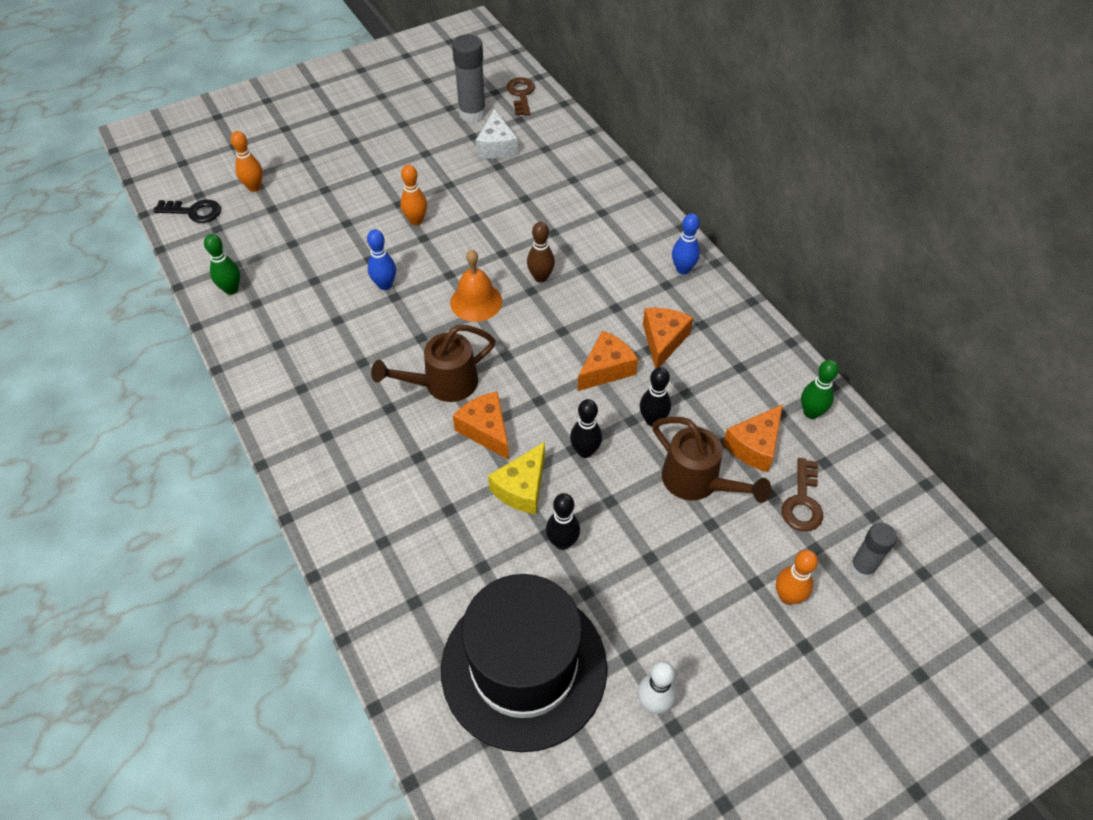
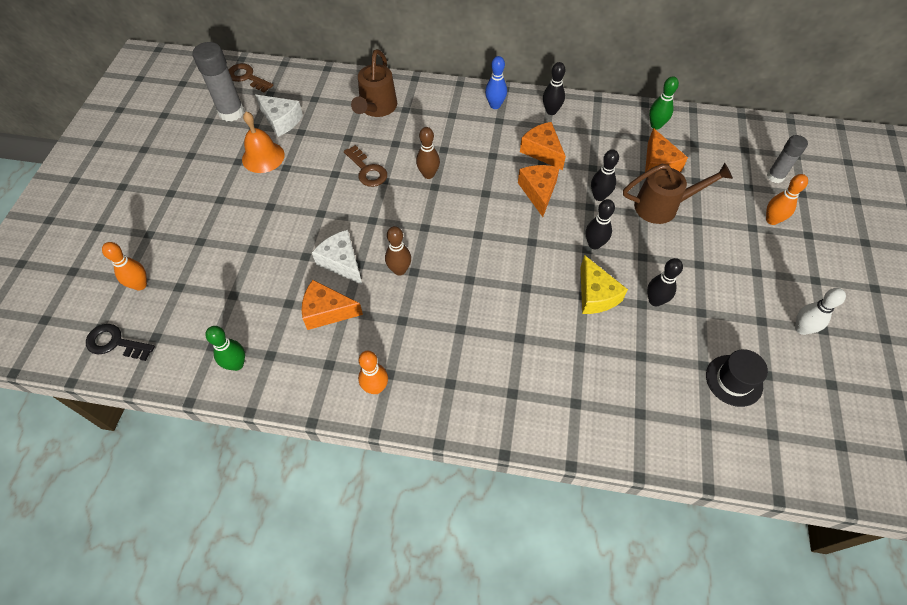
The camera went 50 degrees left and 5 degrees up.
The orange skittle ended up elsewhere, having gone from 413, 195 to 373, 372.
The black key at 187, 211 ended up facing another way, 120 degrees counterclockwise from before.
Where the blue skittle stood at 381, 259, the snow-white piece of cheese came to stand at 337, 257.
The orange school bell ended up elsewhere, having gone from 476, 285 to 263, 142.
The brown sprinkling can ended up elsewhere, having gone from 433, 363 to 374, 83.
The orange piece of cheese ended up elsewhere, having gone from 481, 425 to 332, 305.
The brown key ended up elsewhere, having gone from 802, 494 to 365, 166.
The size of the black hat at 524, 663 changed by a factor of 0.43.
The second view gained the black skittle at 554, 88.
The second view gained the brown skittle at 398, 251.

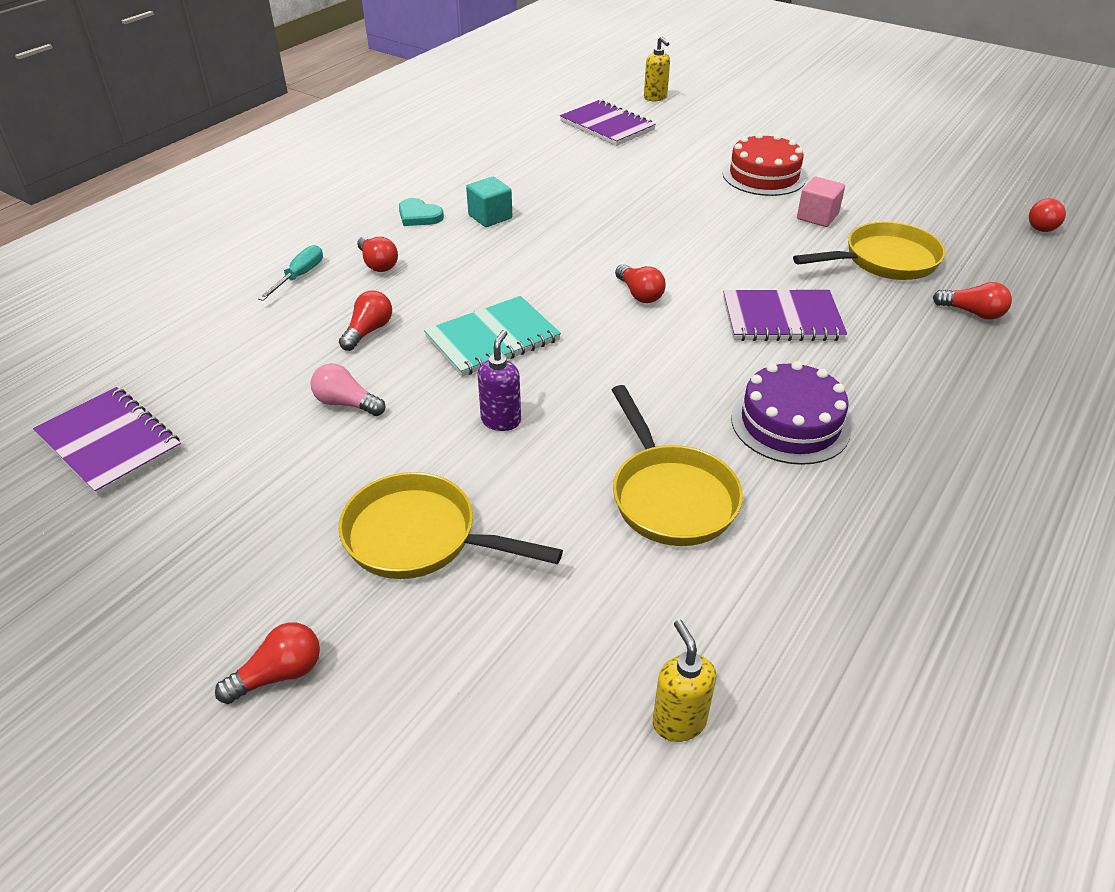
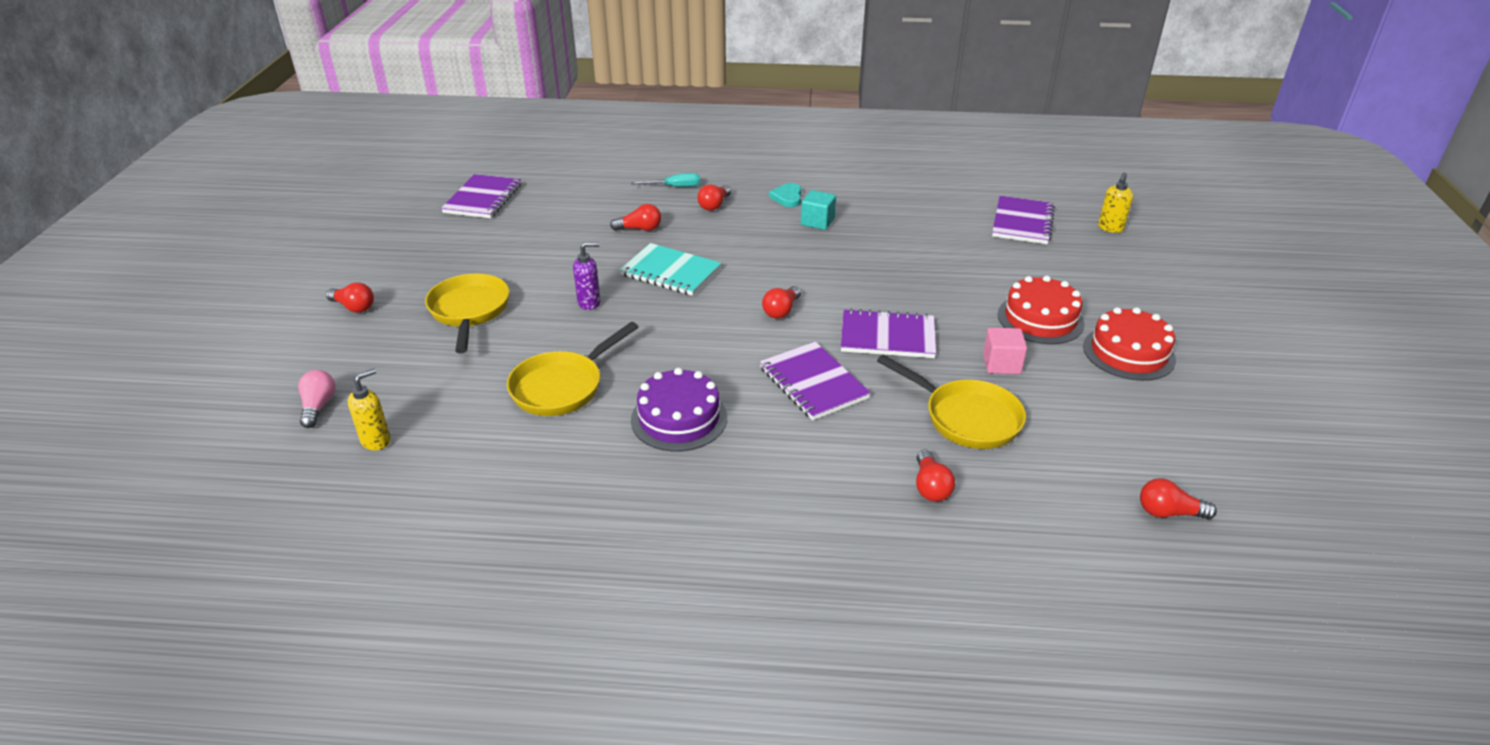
The camera went 60 degrees right and 5 degrees down.
The pink light bulb ended up elsewhere, having gone from 348, 389 to 317, 399.
The second view gained the crimson cake at 1129, 344.
The second view gained the royal purple exercise book at 888, 333.

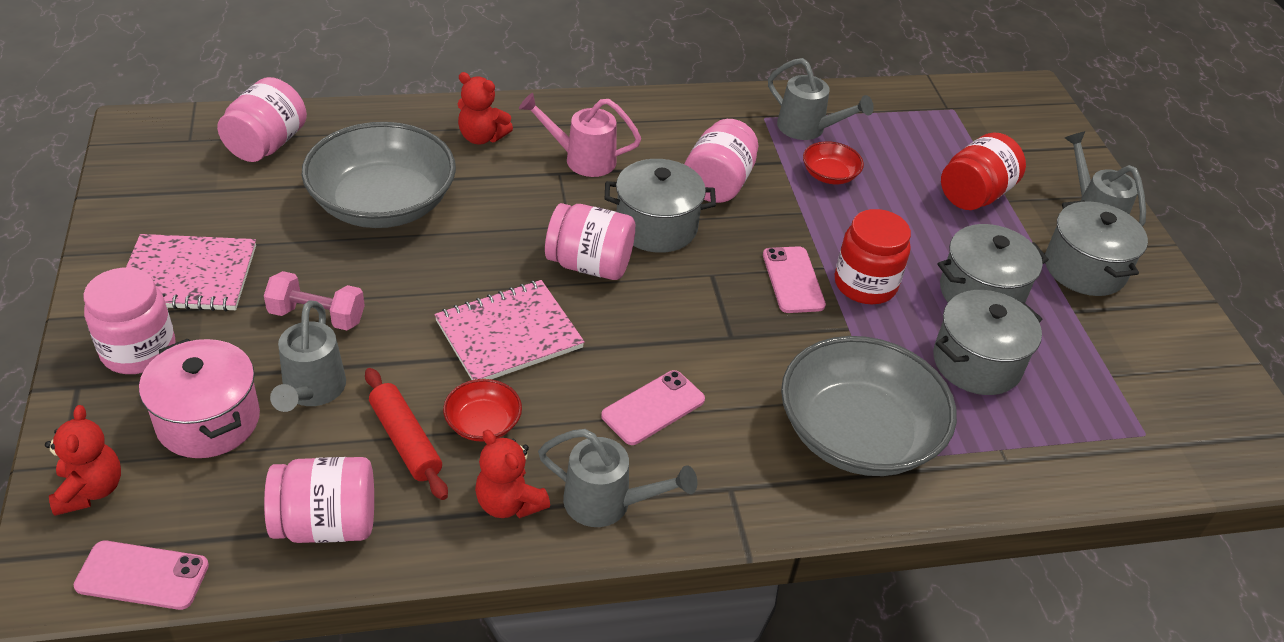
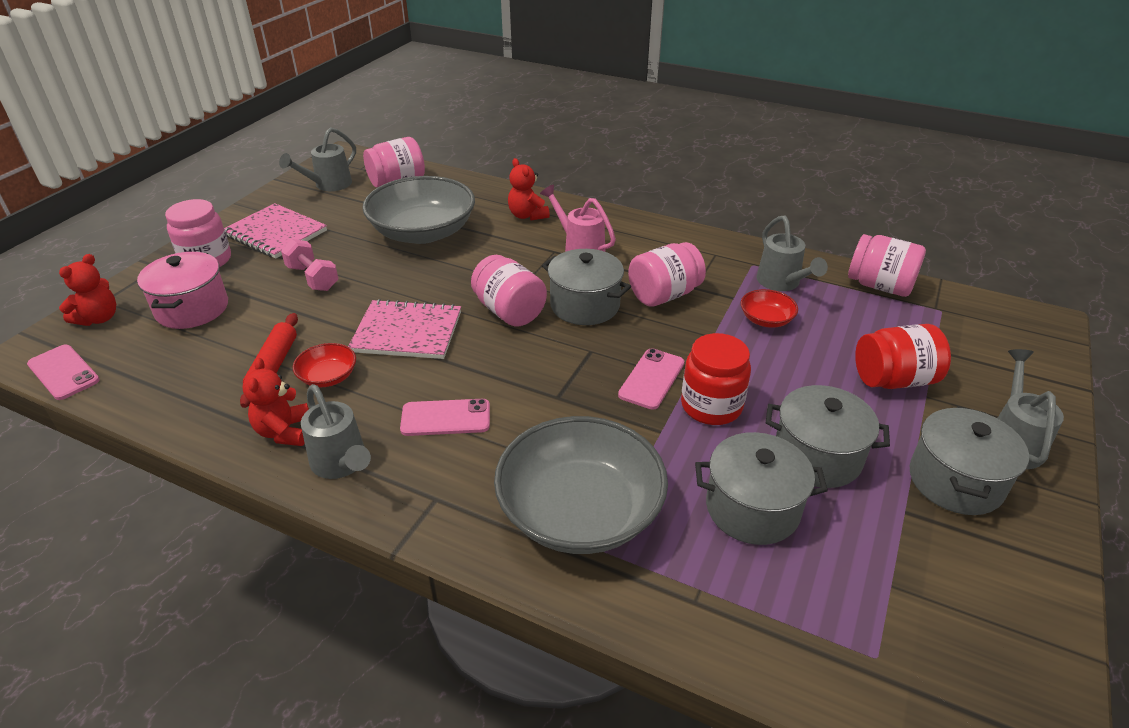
The camera went 40 degrees right and 5 degrees down.
The ash-grey sprinkling can ended up elsewhere, having gone from 308, 356 to 317, 159.
The pink jam jar ended up elsewhere, having gone from 319, 500 to 887, 265.

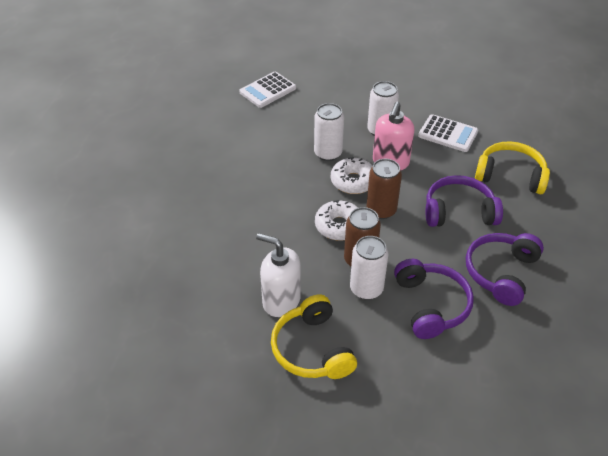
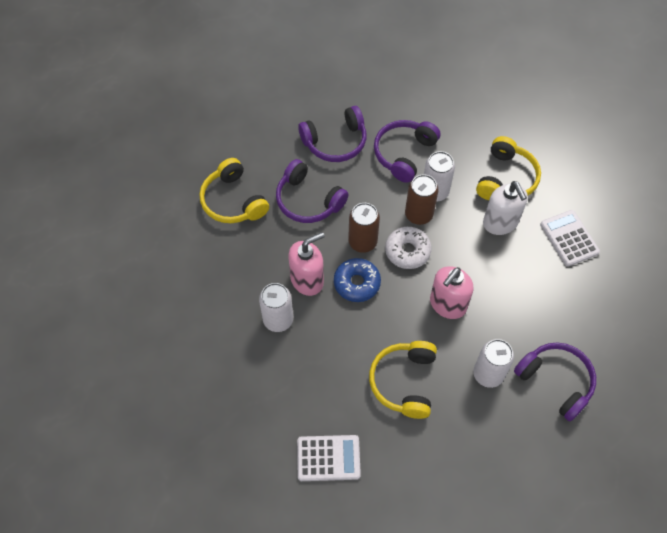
The camera went 140 degrees left and 15 degrees up.
The snow-white can ended up elsewhere, having gone from 329, 132 to 493, 363.
The snow-white pocket calculator ended up elsewhere, having gone from 448, 133 to 570, 238.
What was the snow-white doughnut at 352, 175 turned into the blue doughnut at 357, 280.
The second view gained the pink soap dispenser at 452, 292.
The second view gained the yellow headphones at 403, 380.
The second view gained the royal purple headphones at 555, 381.

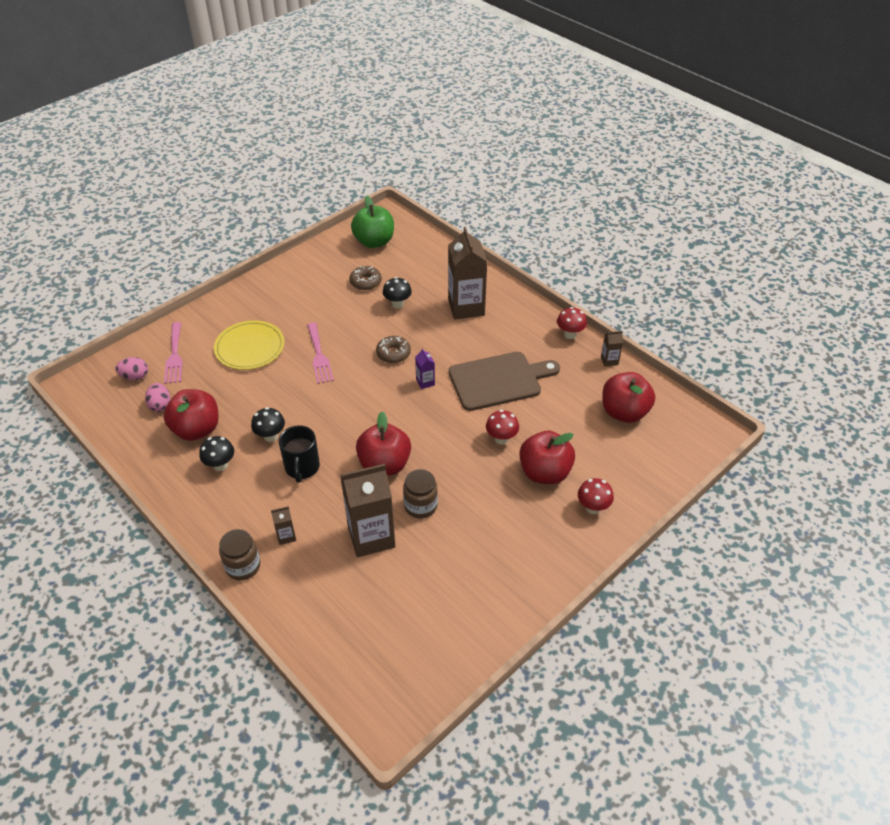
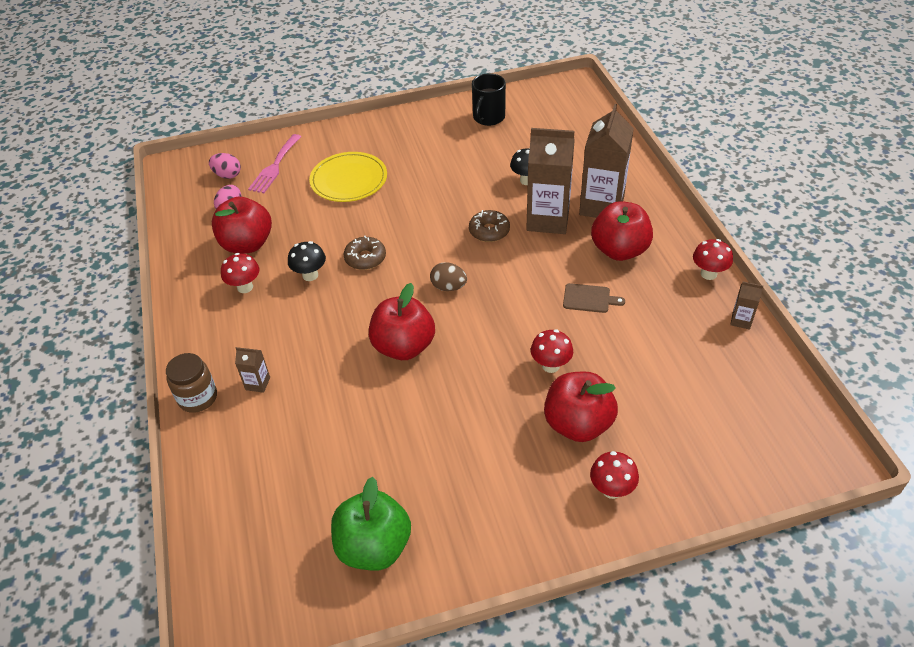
The camera went 30 degrees right and 0 degrees up.
The emerald apple fruit ended up elsewhere, having gone from 372, 222 to 371, 524.
The brown doughnut ended up elsewhere, having gone from 366, 278 to 365, 253.
The second view lost the pink fork at 320, 353.
The second view lost the royal purple carton at 425, 368.
The size of the brown bread board at 504, 381 changed by a factor of 0.44.
The crimson apple fruit ended up elsewhere, having gone from 628, 397 to 622, 231.
The black tea mug ended up elsewhere, having gone from 299, 454 to 489, 99.
What was the black toadstool at 216, 453 turned into the crimson toadstool at 240, 273.
The brown carton ended up elsewhere, having gone from 367, 510 to 550, 181.
The second view lost the brown jam jar at 420, 493.
The second view gained the brown toy egg at 448, 276.

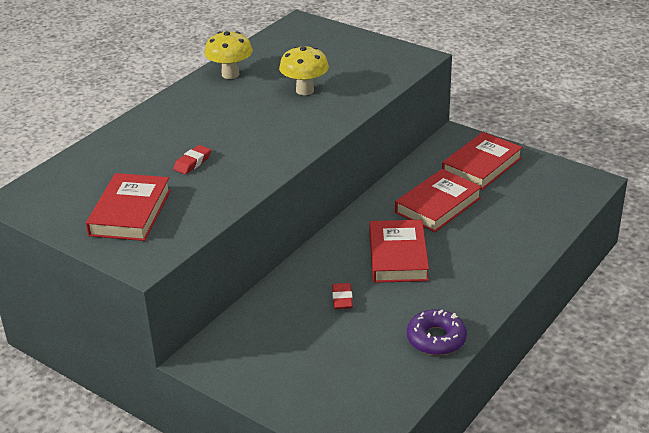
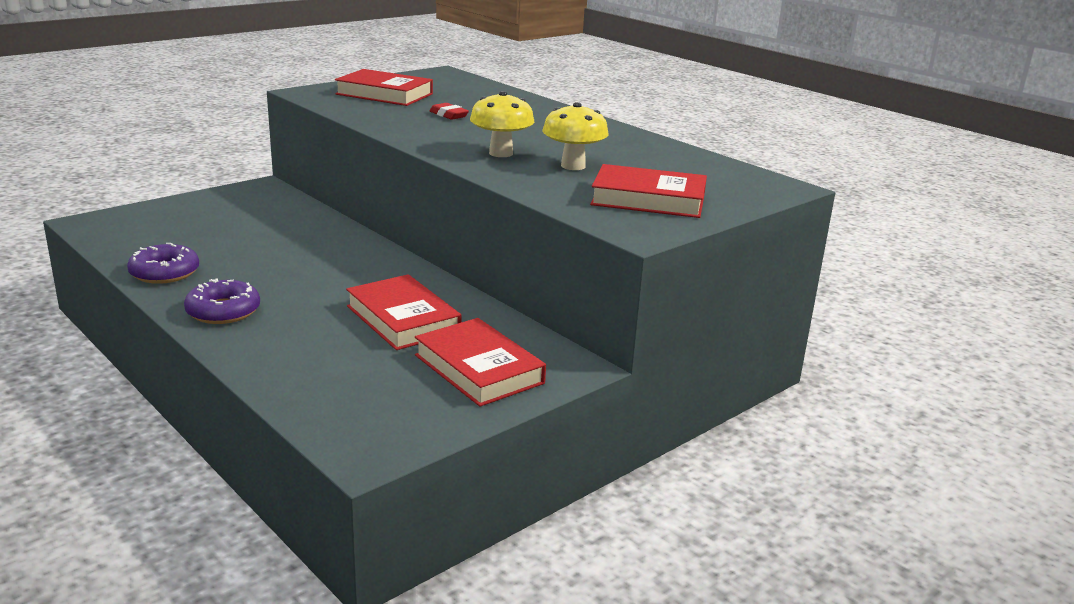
The camera went 100 degrees right and 10 degrees down.
The yellow toadstool ended up elsewhere, having gone from 228, 55 to 502, 124.
The crimson hardcover ended up elsewhere, having gone from 399, 251 to 648, 191.
The second view lost the crimson pencil eraser at 342, 296.
The second view gained the royal purple doughnut at 222, 301.

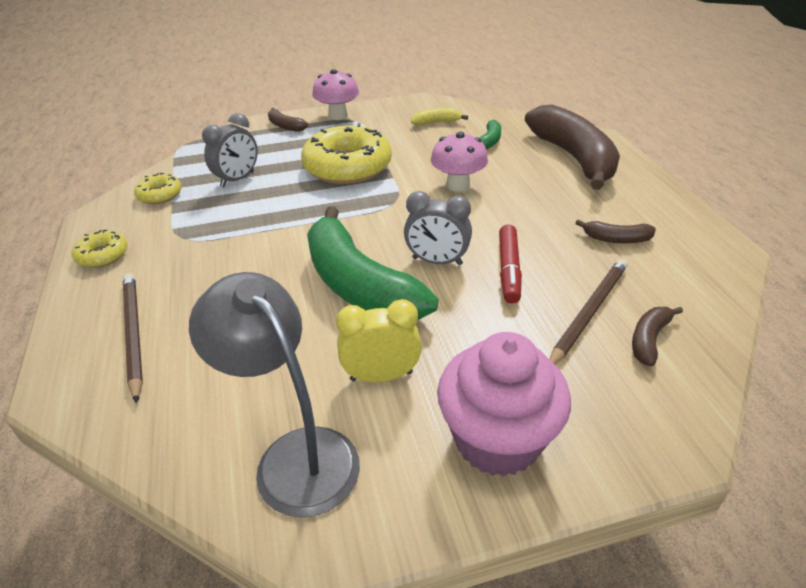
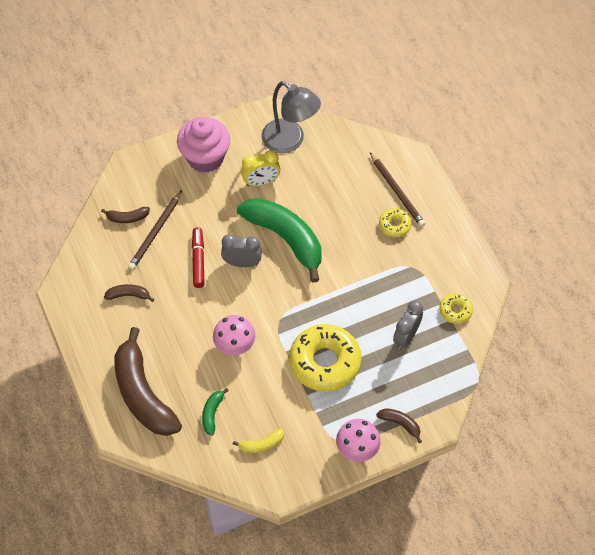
The camera went 170 degrees right and 20 degrees up.
The yellow doughnut ended up elsewhere, having gone from 99, 249 to 395, 222.
The brown banana fruit at 657, 336 ended up facing another way, 60 degrees clockwise from before.

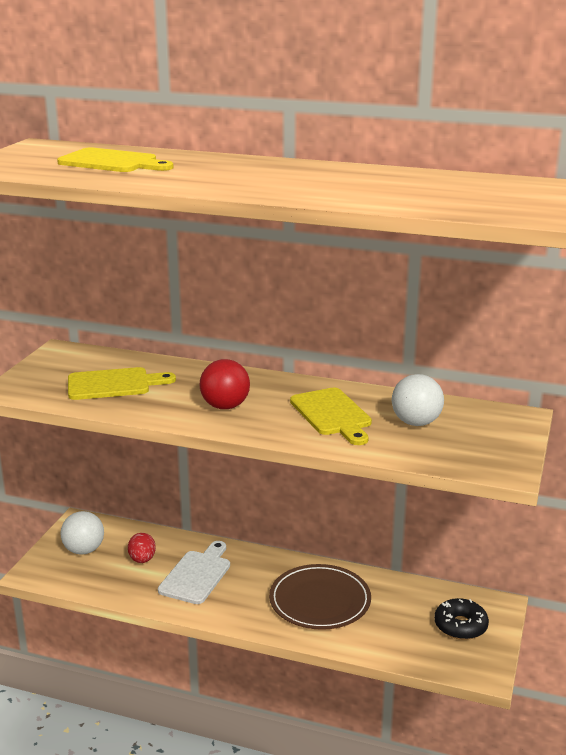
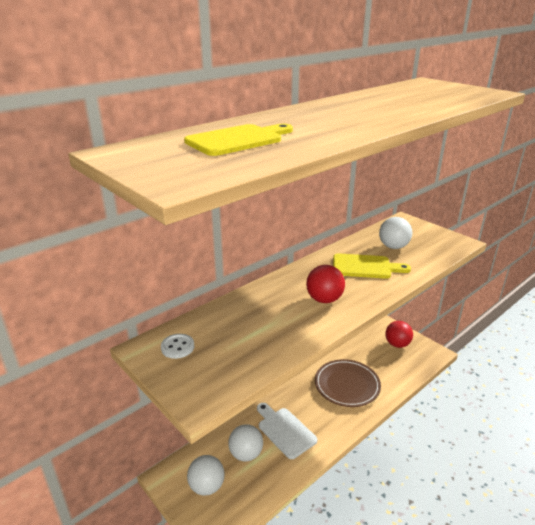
The camera went 60 degrees left and 5 degrees up.
The second view lost the yellow bread board at 122, 383.
Where the crimson toy egg stood at 142, 548, the snow-white play ball came to stand at 245, 442.
Where the black doughnut stood at 461, 619, the crimson play ball came to stand at 399, 334.
The second view gained the snow-white sewing button at 177, 346.

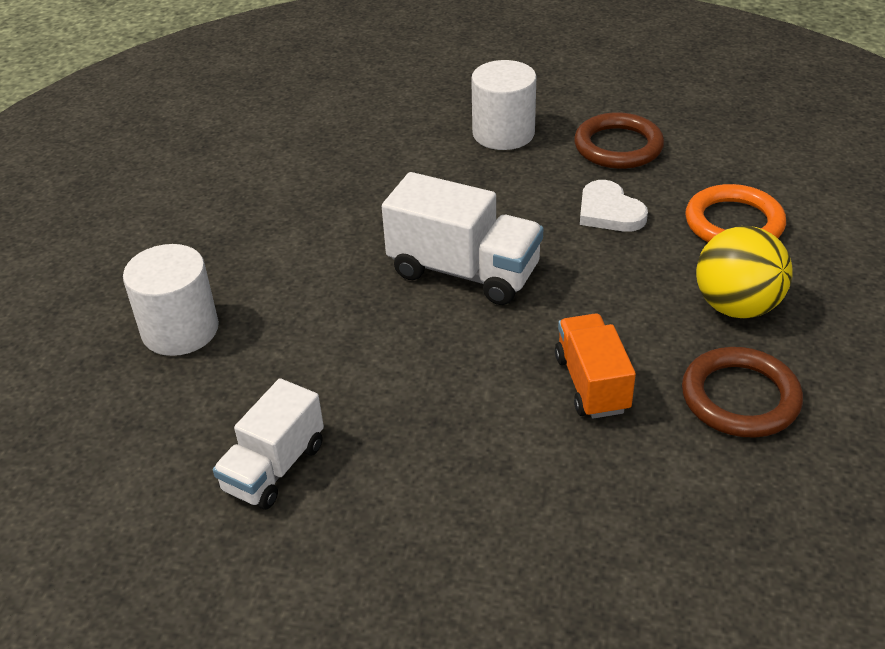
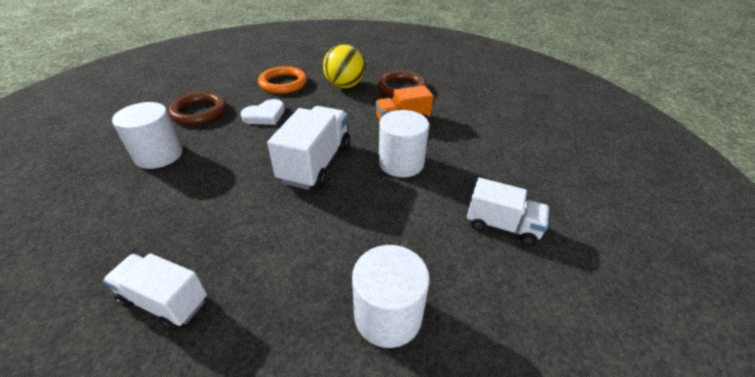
The camera went 100 degrees left and 0 degrees up.
The second view gained the snow-white cylinder at 404, 143.
The second view gained the snow-white toy truck at 155, 291.

